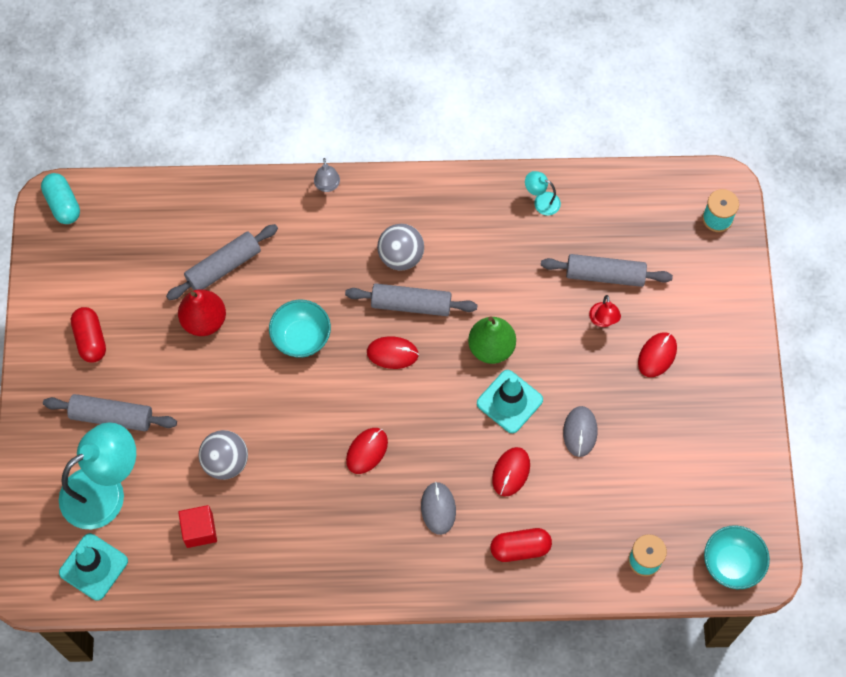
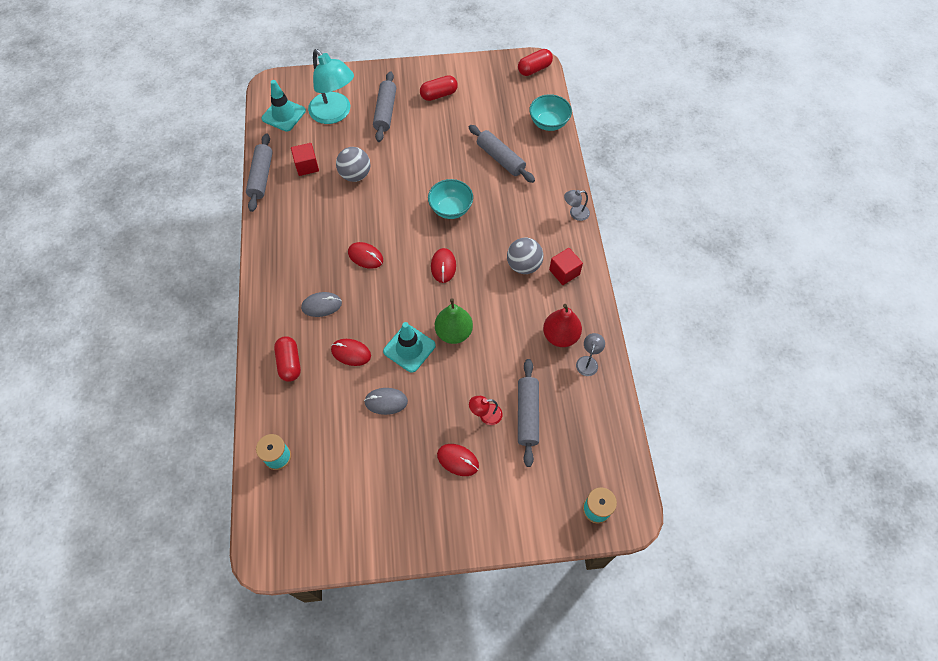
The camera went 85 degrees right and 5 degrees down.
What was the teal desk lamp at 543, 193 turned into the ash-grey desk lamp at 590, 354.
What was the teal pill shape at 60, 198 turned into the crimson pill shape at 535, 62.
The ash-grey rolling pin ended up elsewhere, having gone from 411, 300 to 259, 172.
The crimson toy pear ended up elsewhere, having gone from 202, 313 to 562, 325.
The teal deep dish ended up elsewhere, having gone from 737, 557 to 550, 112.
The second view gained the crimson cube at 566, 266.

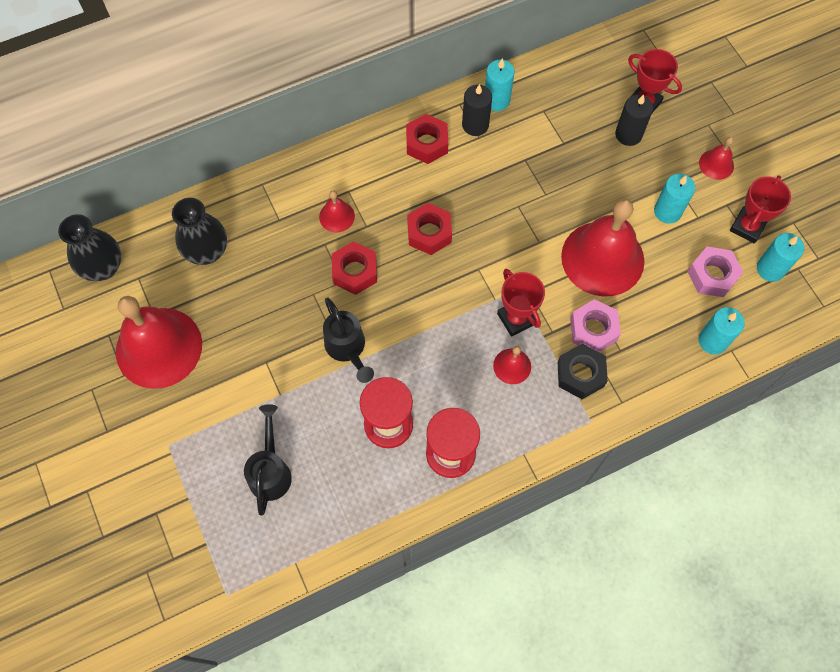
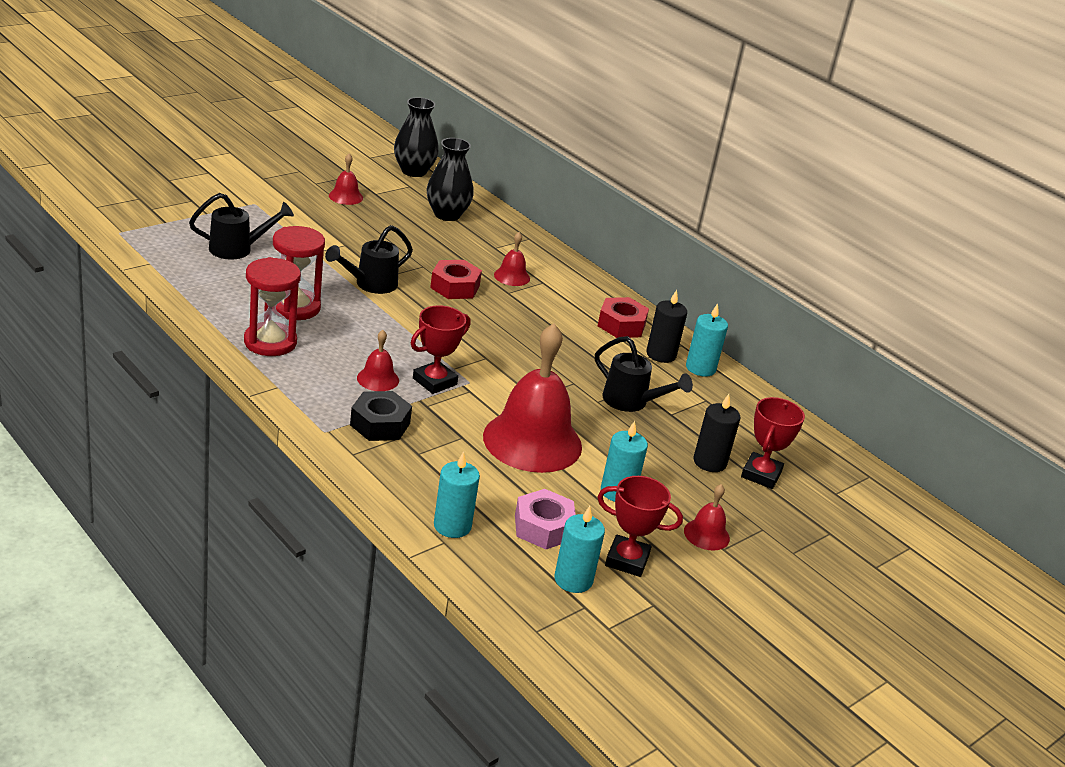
The camera went 70 degrees right and 35 degrees down.
The second view lost the crimson hexagon nut at 429, 229.
The size of the crimson school bell at 159, 342 changed by a factor of 0.44.
The second view lost the pink hexagon nut at 595, 325.
The second view gained the black sprinkling can at 644, 374.

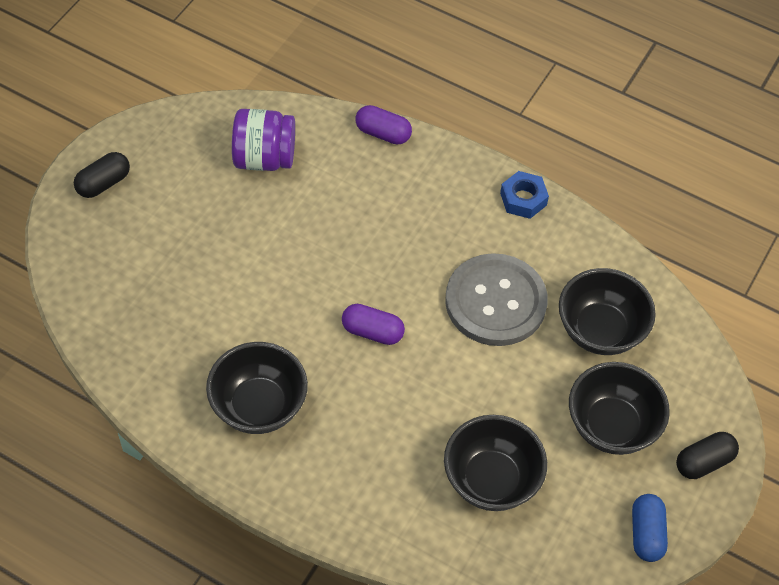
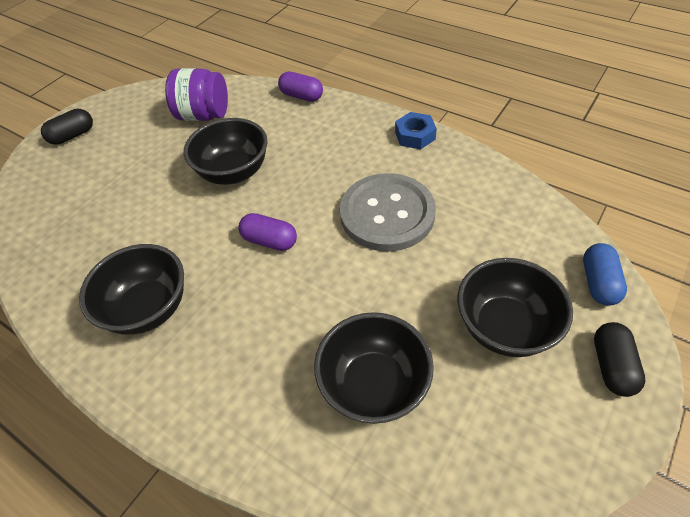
The camera went 10 degrees right and 5 degrees down.
The black deep dish ended up elsewhere, having gone from 607, 311 to 225, 151.
The black pill shape at 707, 455 ended up facing another way, 60 degrees counterclockwise from before.
The blue pill shape ended up elsewhere, having gone from 650, 528 to 605, 274.

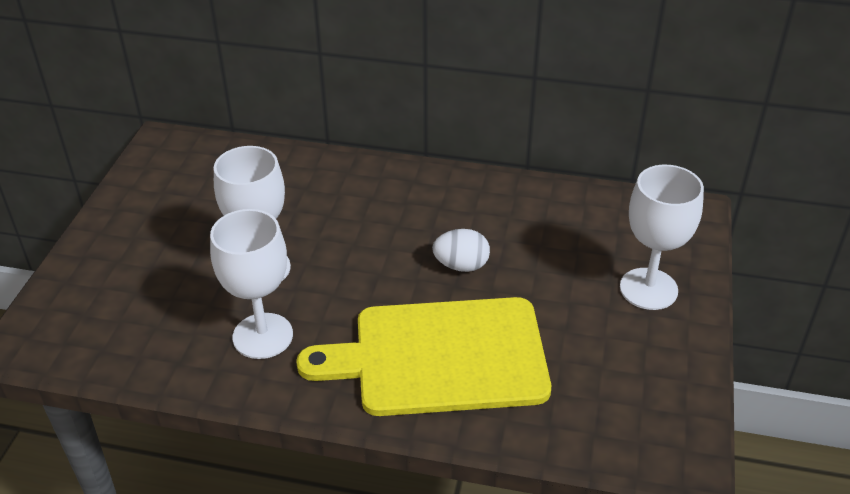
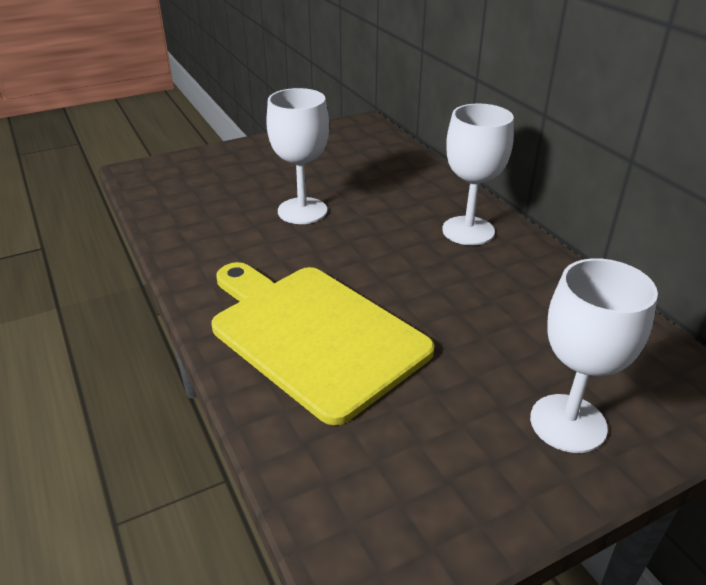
The camera went 50 degrees right and 5 degrees down.
The snow-white chalice ended up elsewhere, having gone from 251, 284 to 478, 174.
The second view lost the snow-white toy egg at 461, 250.

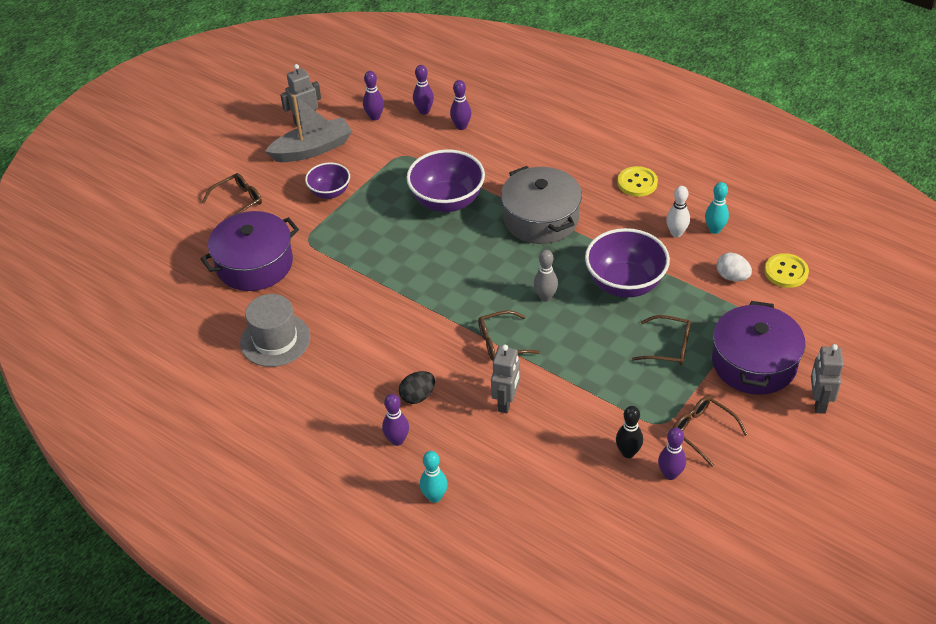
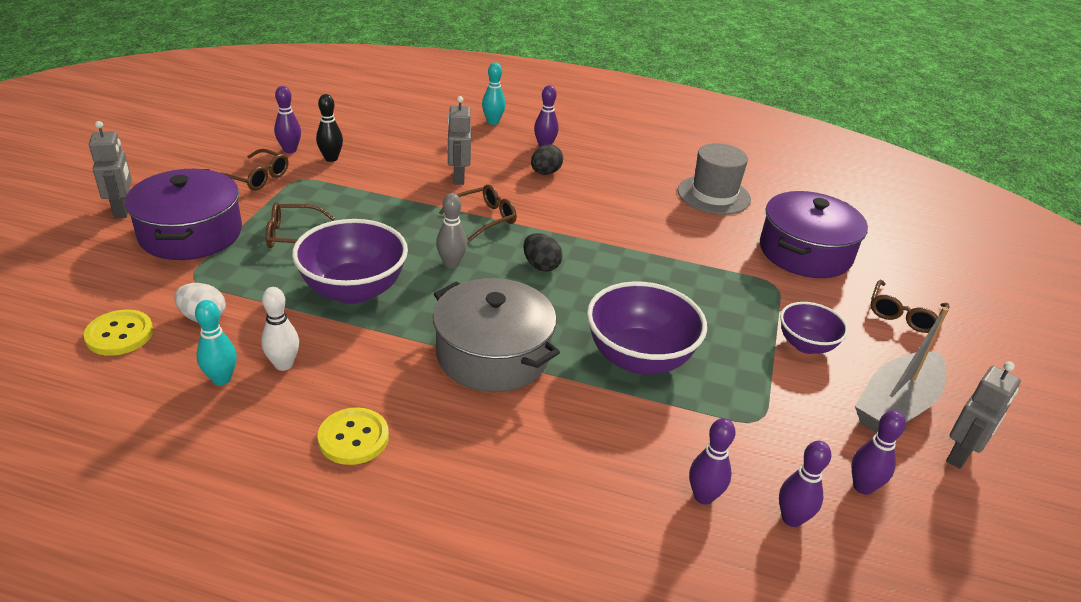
The camera went 155 degrees right and 10 degrees down.
The second view gained the black toy egg at 543, 252.

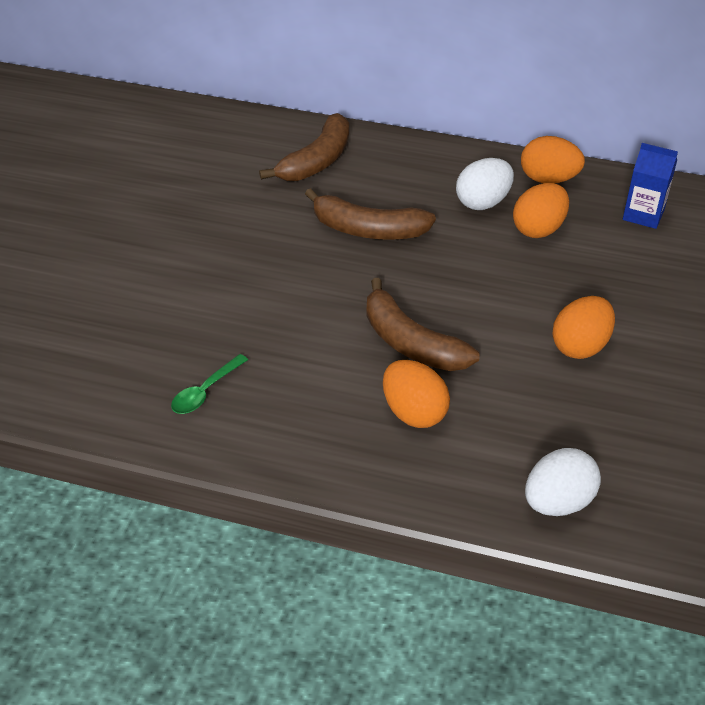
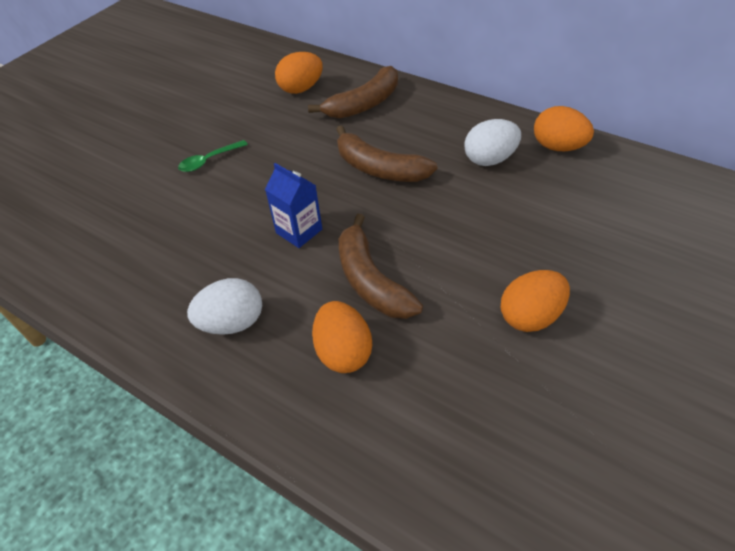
The camera went 20 degrees right and 5 degrees up.
The blue carton ended up elsewhere, having gone from 650, 186 to 293, 205.
The orange toy egg ended up elsewhere, having gone from 541, 210 to 299, 73.
The emerald spoon ended up elsewhere, having gone from 209, 384 to 213, 156.
The snow-white toy egg ended up elsewhere, having gone from 563, 482 to 224, 306.

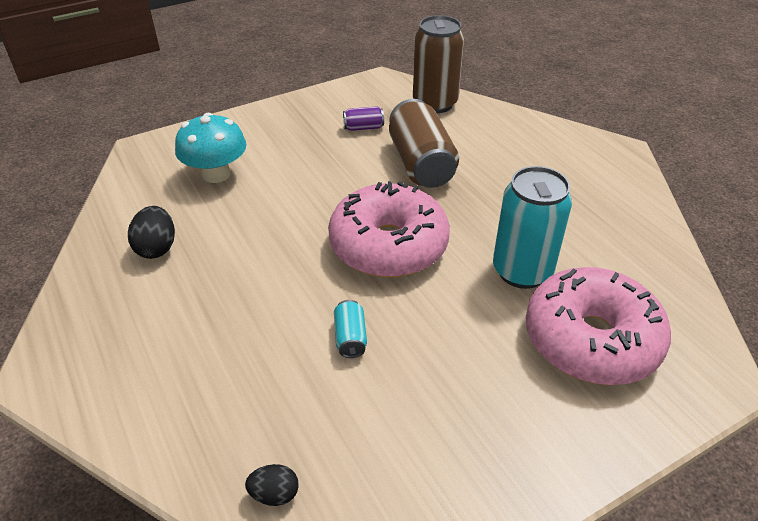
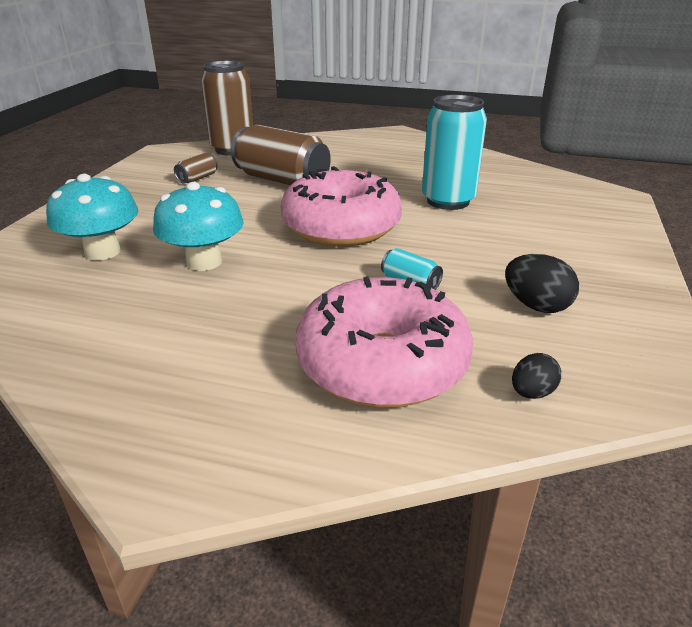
The camera went 45 degrees left and 10 degrees down.
What was the royal purple can at 363, 118 turned into the brown can at 196, 168.
The black toy egg ended up elsewhere, having gone from 151, 232 to 542, 283.
The pink doughnut ended up elsewhere, having gone from 598, 326 to 384, 342.
The second view gained the teal toadstool at 198, 226.

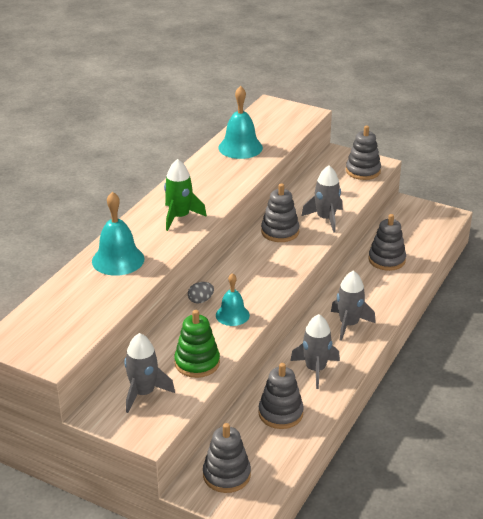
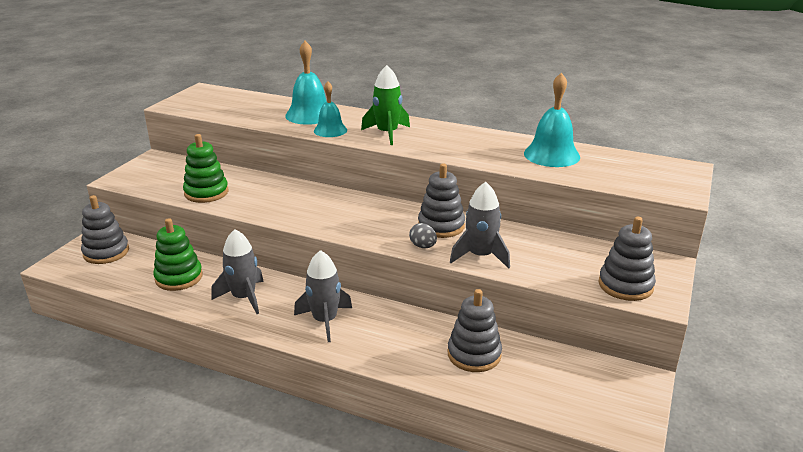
The camera went 85 degrees right and 5 degrees down.
The teal school bell ended up elsewhere, having gone from 233, 299 to 330, 109.
The ash-grey toy egg ended up elsewhere, having gone from 201, 293 to 423, 235.
The second view lost the ash-grey spaceship at 149, 373.
What was the ash-grey stacking rings at 281, 396 turned into the emerald stacking rings at 178, 254.

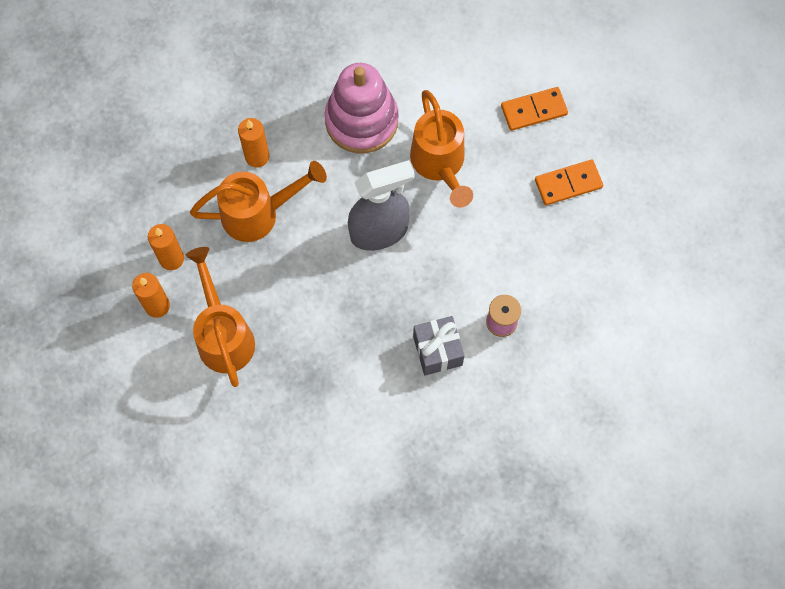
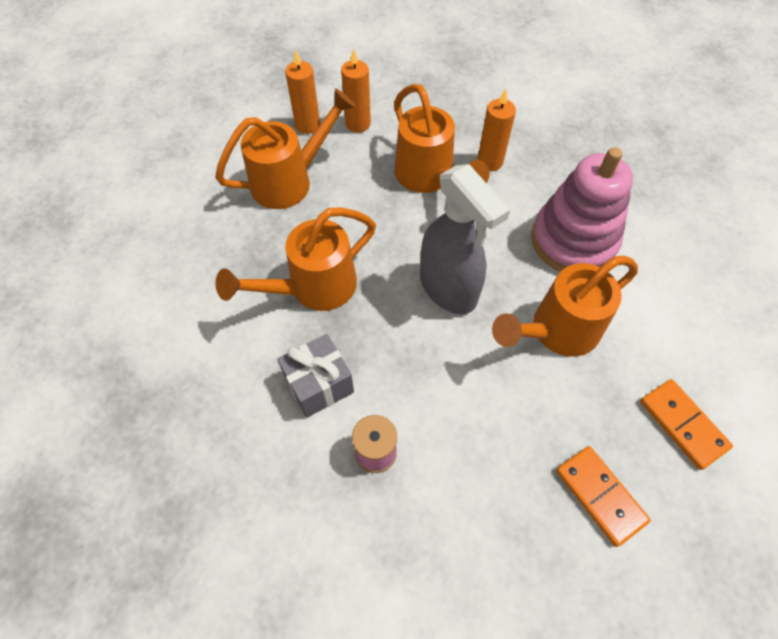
The camera went 75 degrees right and 10 degrees down.
The second view gained the orange sprinkling can at 296, 259.

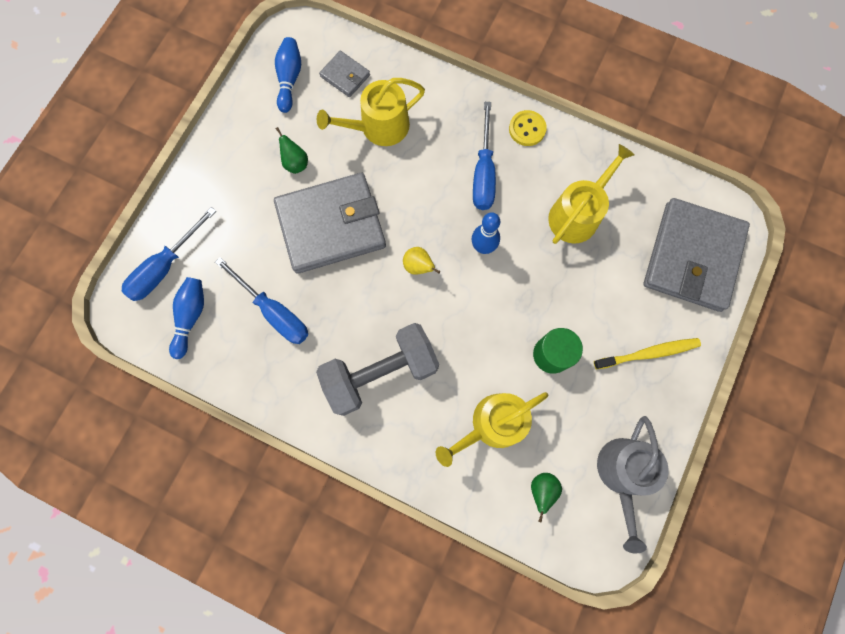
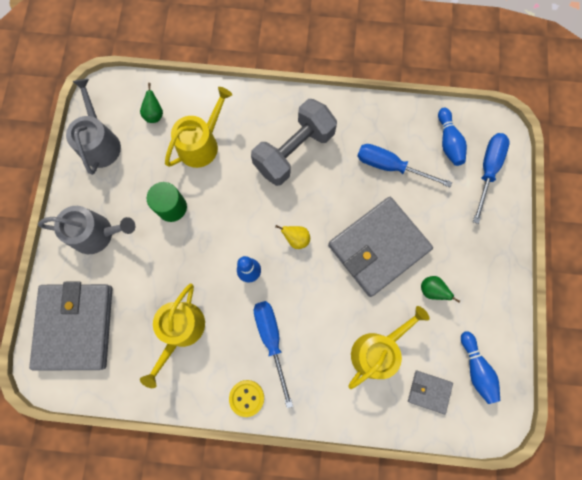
The camera went 160 degrees right and 0 degrees up.
Where the yellow toothbrush stood at 647, 353, the ash-grey sprinkling can came to stand at 86, 230.

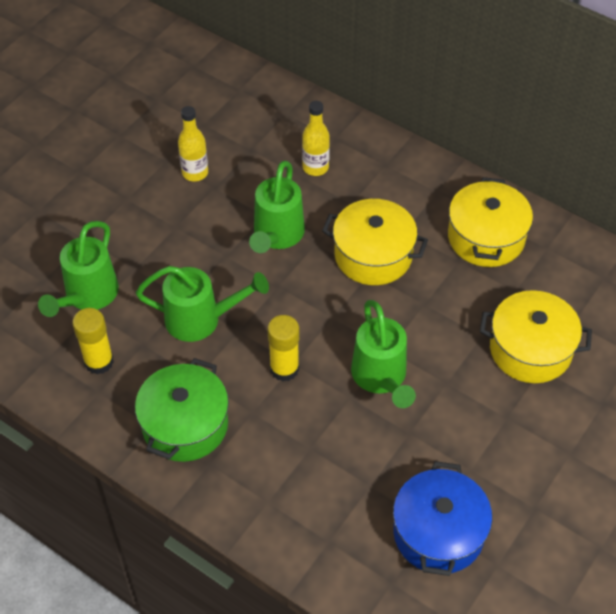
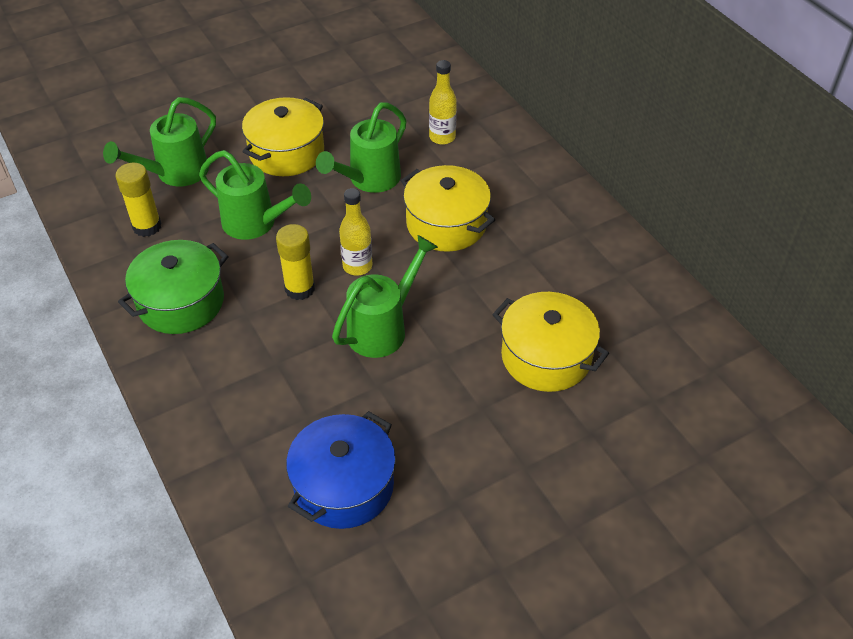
The camera went 25 degrees right and 5 degrees down.
The yellow drink bottle ended up elsewhere, having gone from 193, 144 to 355, 232.
The yellow stockpot ended up elsewhere, having gone from 490, 222 to 283, 136.
The emerald sprinkling can at 383, 354 ended up facing another way, 150 degrees counterclockwise from before.

